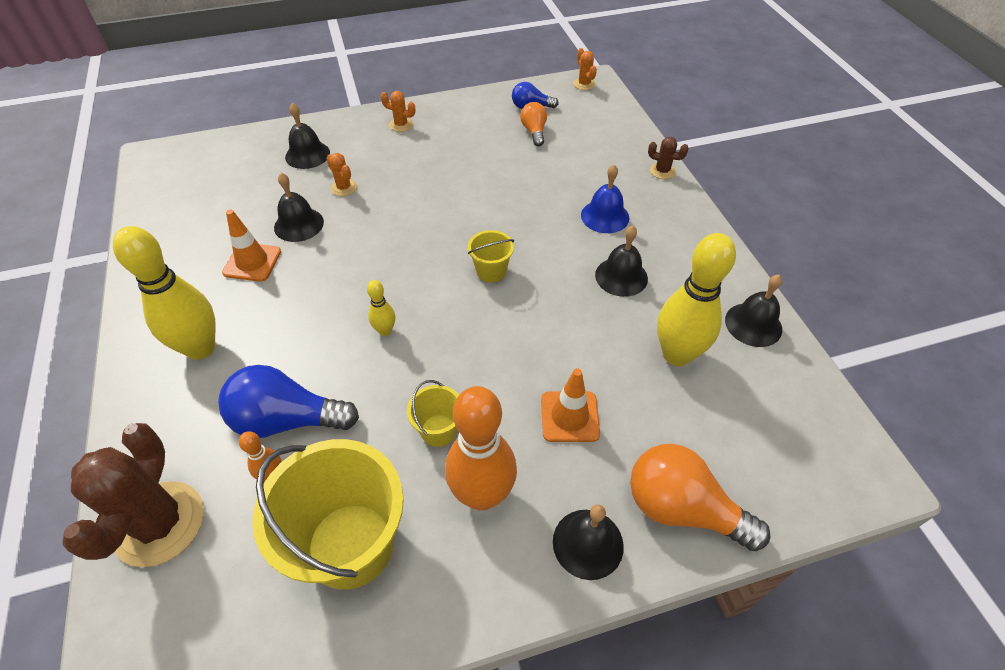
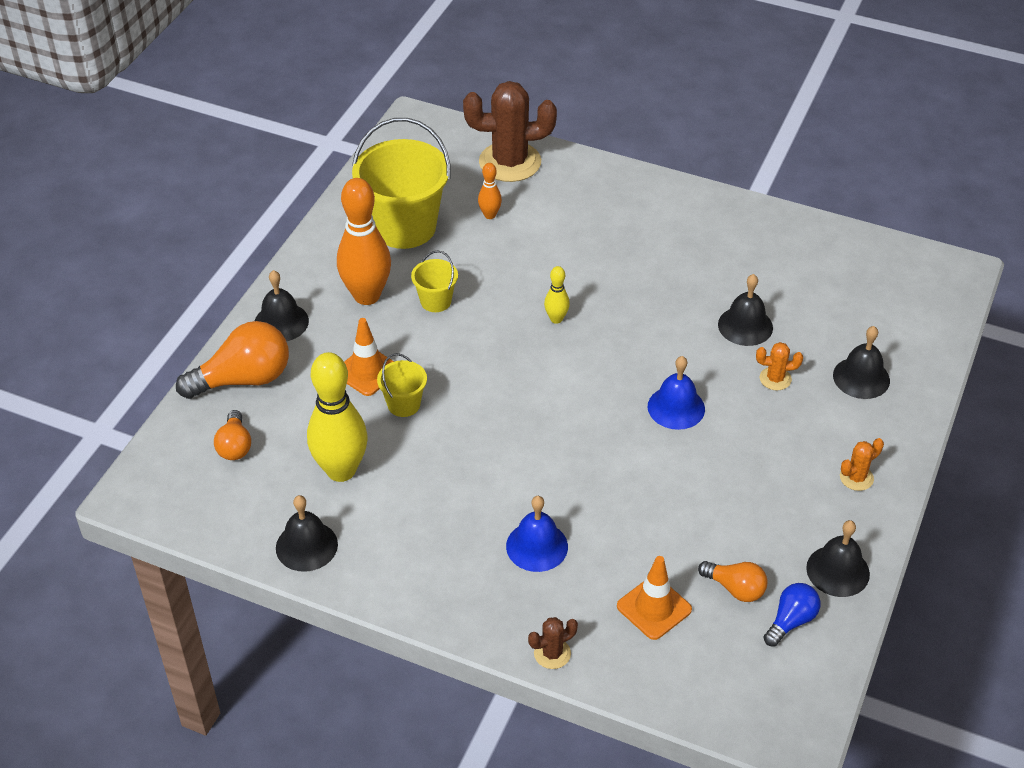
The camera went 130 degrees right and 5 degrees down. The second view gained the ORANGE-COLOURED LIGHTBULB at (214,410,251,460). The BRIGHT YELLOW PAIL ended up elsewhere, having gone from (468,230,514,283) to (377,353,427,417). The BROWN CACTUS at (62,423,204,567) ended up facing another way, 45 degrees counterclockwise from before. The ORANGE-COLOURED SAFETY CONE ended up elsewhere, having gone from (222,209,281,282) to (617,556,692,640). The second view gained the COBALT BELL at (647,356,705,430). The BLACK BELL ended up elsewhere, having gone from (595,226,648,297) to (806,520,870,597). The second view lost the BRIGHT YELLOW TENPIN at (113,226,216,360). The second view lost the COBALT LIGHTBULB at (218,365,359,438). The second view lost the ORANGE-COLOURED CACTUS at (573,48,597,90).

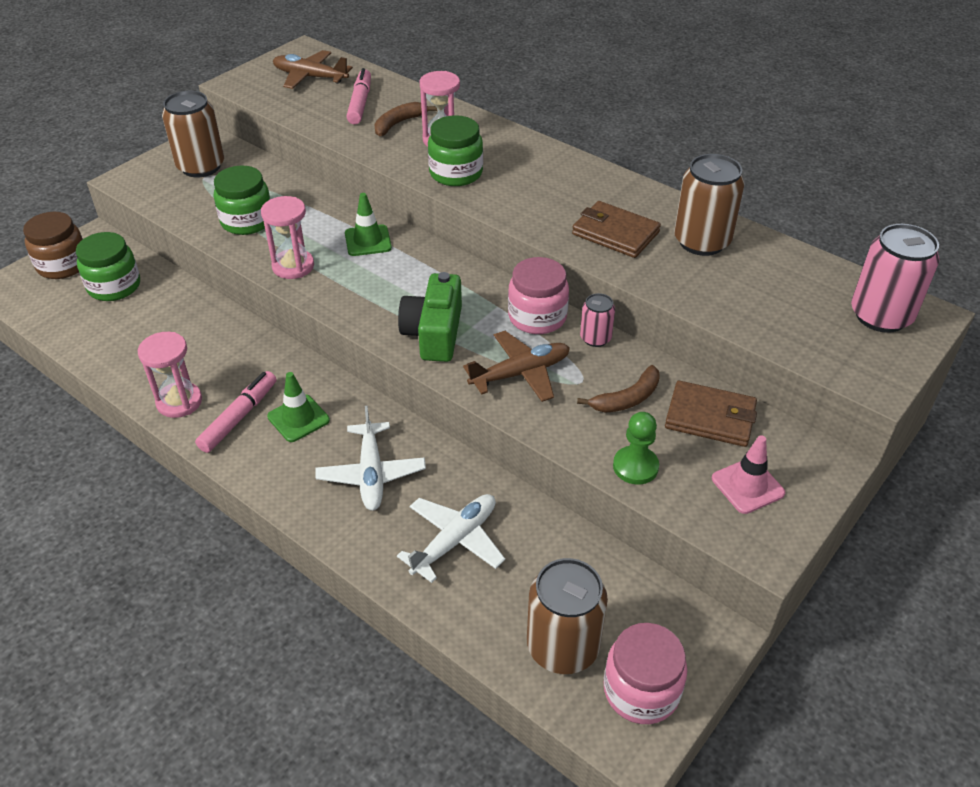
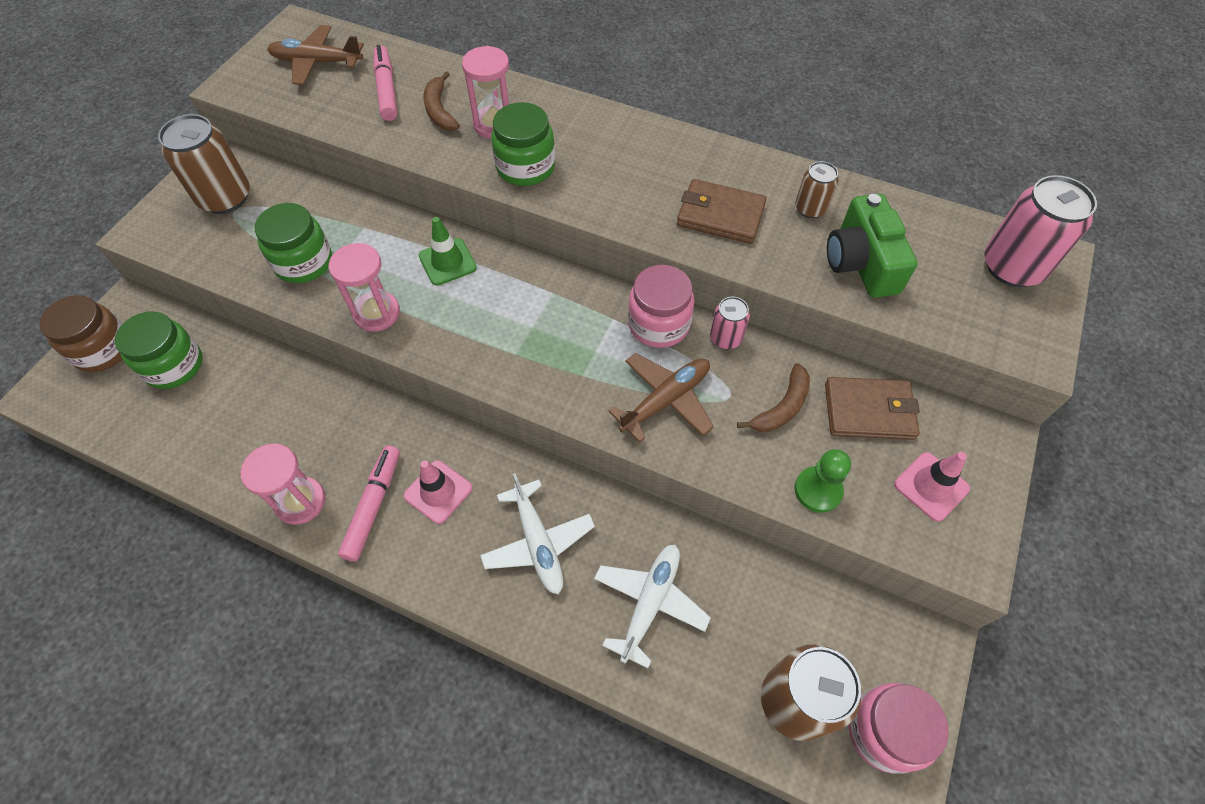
The camera went 15 degrees left and 15 degrees up. What was the LEAF-GREEN SAFETY CONE at (267,372,330,442) turned into the PINK SAFETY CONE at (404,460,472,524). The BROWN TOY BANANA at (374,102,437,136) ended up facing another way, 45 degrees counterclockwise from before. The size of the BROWN CAN at (674,154,745,256) changed by a factor of 0.54. The LEAF-GREEN COMPACT CAMERA ended up elsewhere, having gone from (398,272,462,362) to (827,194,918,298).

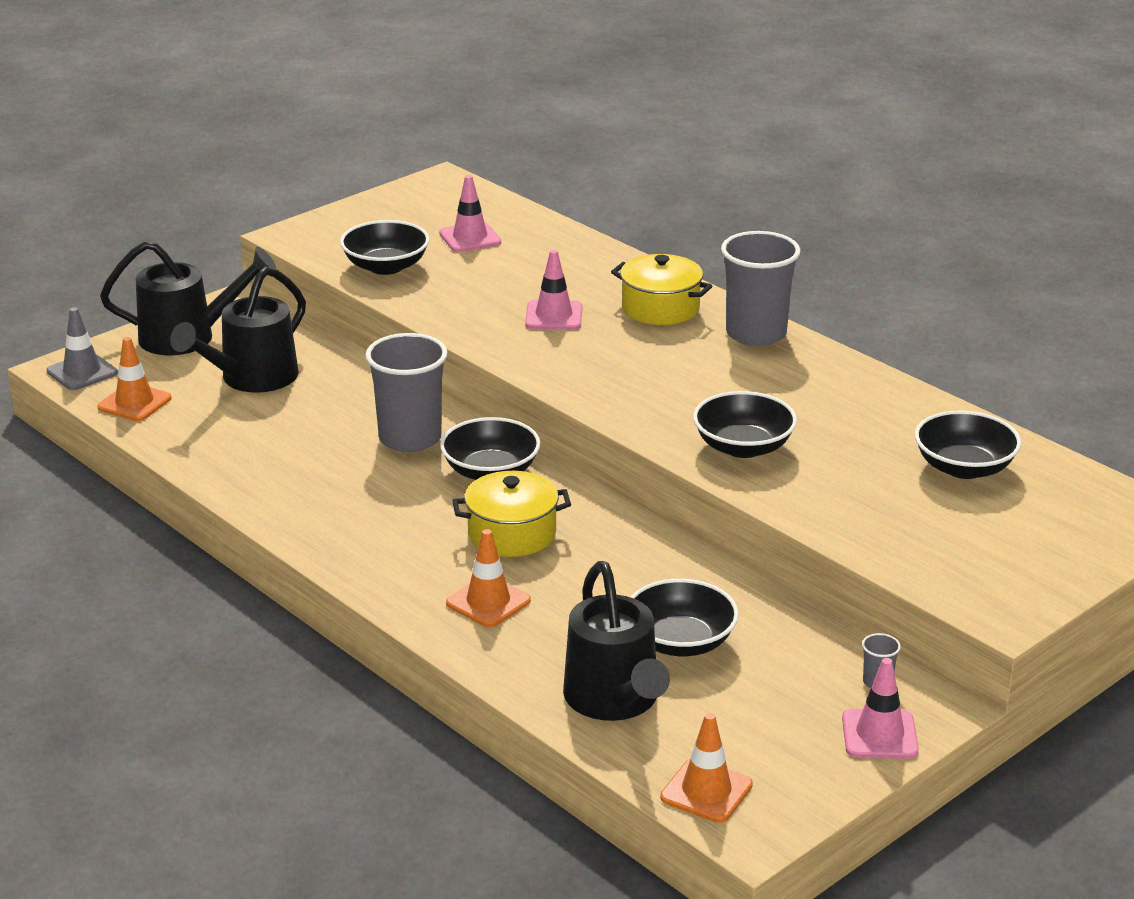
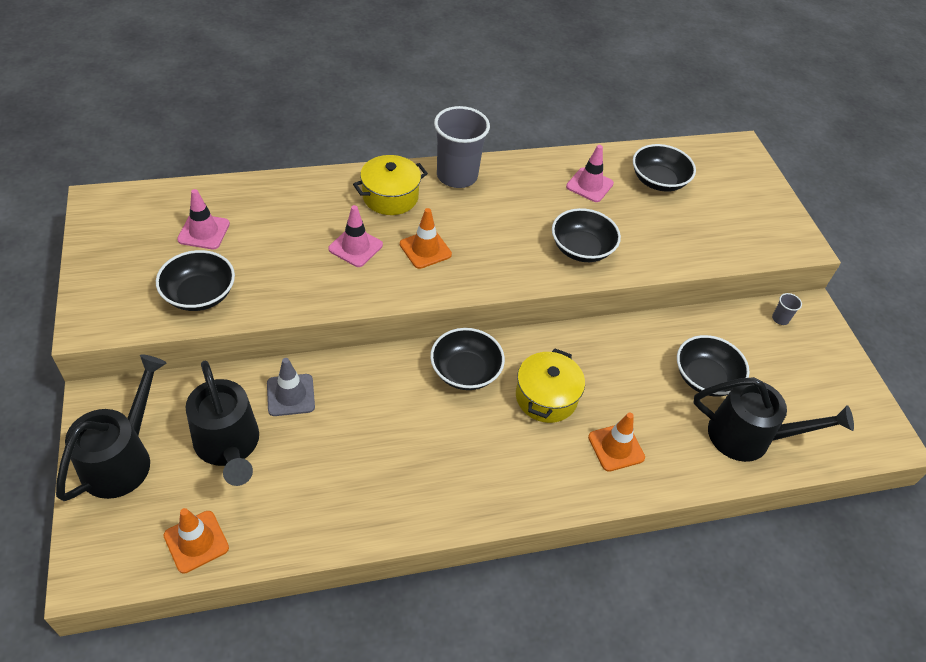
The camera went 65 degrees left and 20 degrees up. The GREY SAFETY CONE ended up elsewhere, having gone from (47,307,118,390) to (267,358,315,416). The ORANGE-COLOURED SAFETY CONE ended up elsewhere, having gone from (660,713,753,823) to (400,208,452,269). The PINK SAFETY CONE ended up elsewhere, having gone from (842,658,919,759) to (566,145,614,202). The second view lost the GREY CUP at (365,333,447,452).

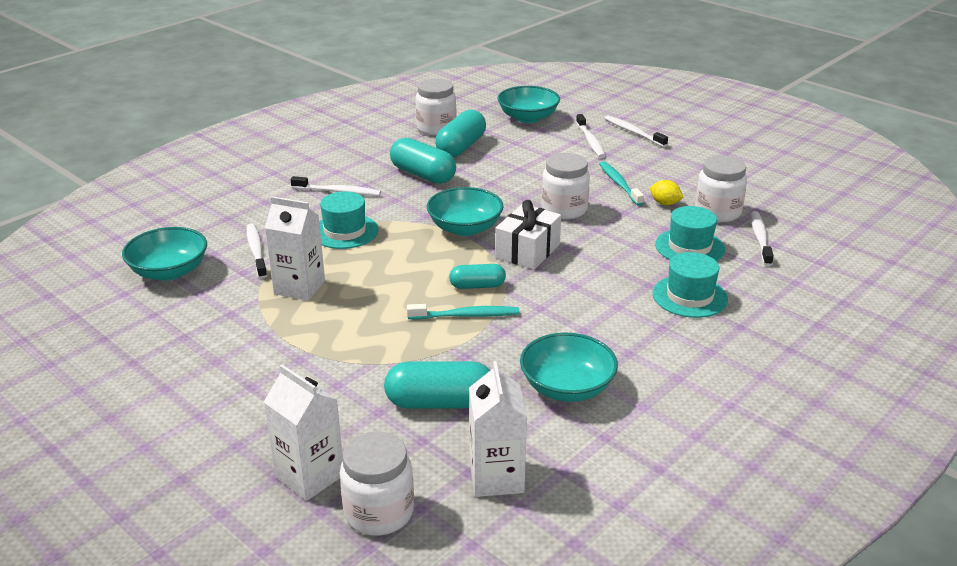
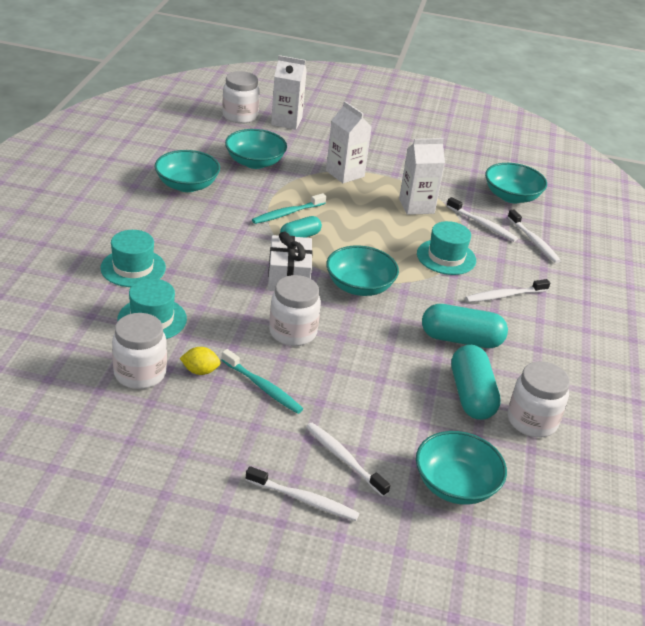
The camera went 145 degrees right and 5 degrees up. Where the TEAL PILL SHAPE stood at (384,361,490,409), the TEAL BOWL came to stand at (225,129,287,169). The SNOW-WHITE JUICE CARTON ended up elsewhere, having gone from (469,361,527,497) to (326,101,372,183). The SNOW-WHITE DENTAL BRUSH ended up elsewhere, having gone from (751,211,774,266) to (508,209,561,263).

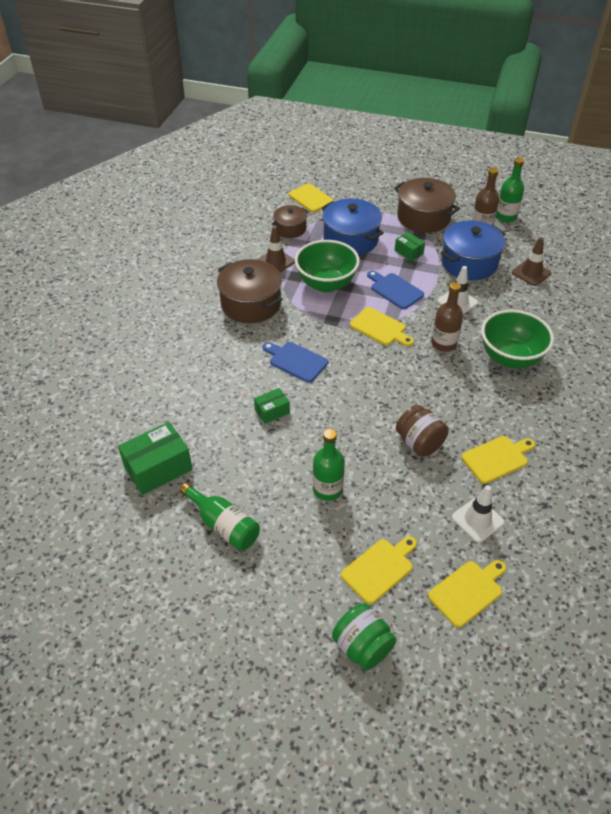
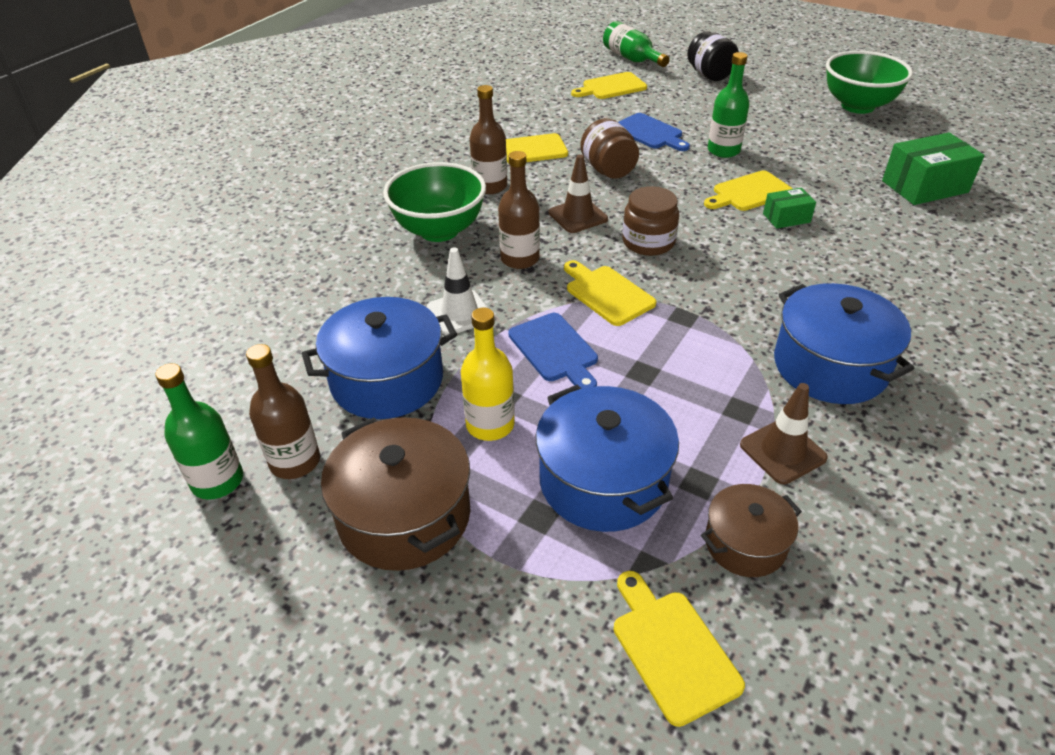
The camera went 165 degrees left and 5 degrees down. Where the LEAF-GREEN PARCEL stood at (395,232,425,262), the BRIGHT YELLOW BOTTLE came to stand at (461,307,515,441). The second view gained the BROWN BOTTLE at (470,85,507,194). The BROWN SAFETY CONE ended up elsewhere, having gone from (512,237,551,286) to (549,154,608,233). The LEAF-GREEN BOTTLE ended up elsewhere, having gone from (180,483,260,551) to (603,21,670,67). The COBALT CUTTING BOARD ended up elsewhere, having gone from (263,342,328,383) to (618,113,690,151). The second view gained the BROWN JAR at (622,186,679,256). What was the LEAF-GREEN JAR at (332,603,396,670) turned into the BLACK JAR at (687,31,739,81). The BRIGHT YELLOW CUTTING BOARD ended up elsewhere, having gone from (341,536,417,604) to (704,170,793,211). What was the BROWN STOCKPOT at (217,259,283,323) turned into the COBALT STOCKPOT at (774,283,914,404). The LEAF-GREEN BOWL ended up elsewhere, having gone from (295,240,360,293) to (826,51,913,114). The second view lost the SNOW-WHITE SAFETY CONE at (452,485,505,543).

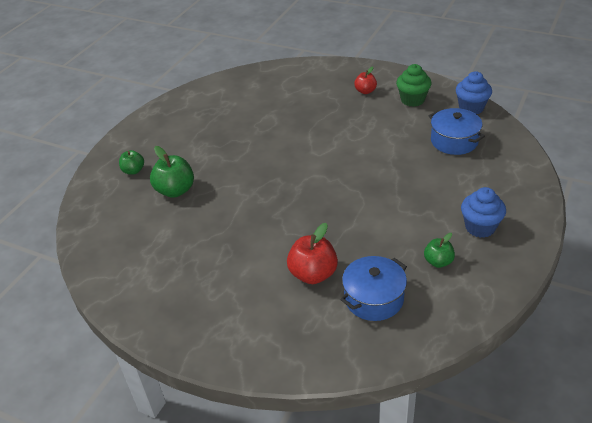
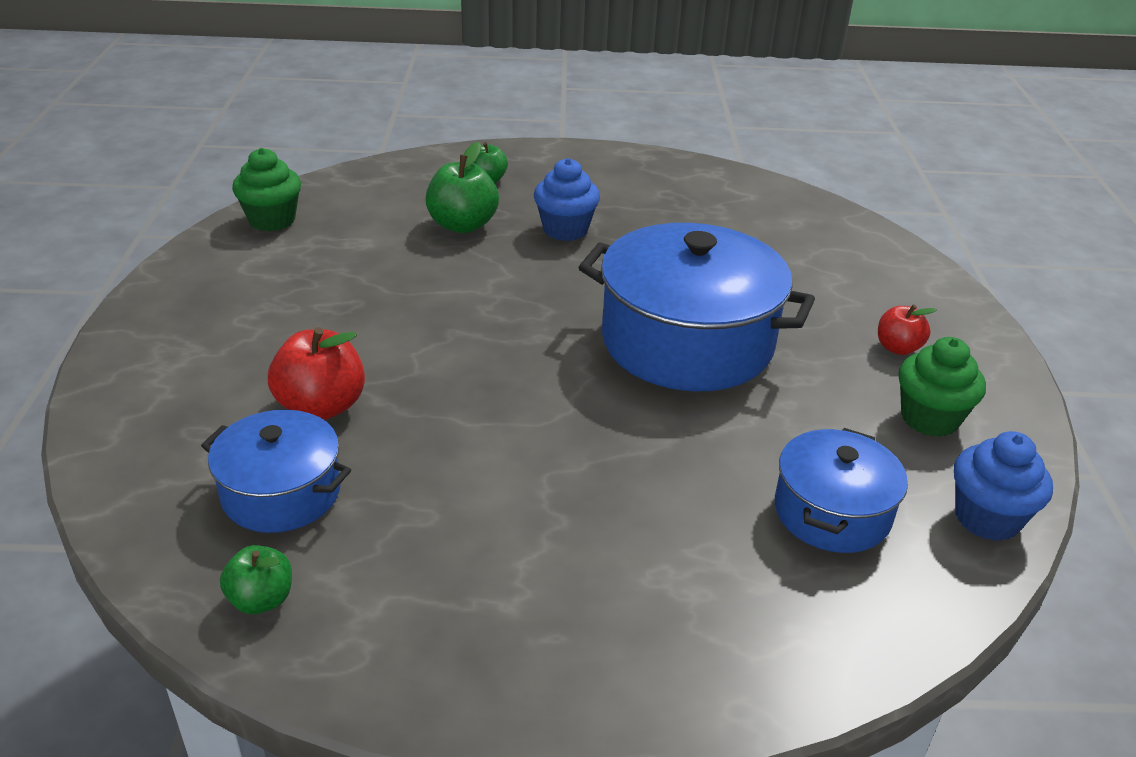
The camera went 60 degrees right and 5 degrees down. The LEAF-GREEN APPLE FRUIT ended up elsewhere, having gone from (424,233,455,268) to (220,545,292,614). The second view gained the LEAF-GREEN MUFFIN at (232,148,301,231). The COBALT MUFFIN ended up elsewhere, having gone from (461,187,506,238) to (534,158,600,241). The second view gained the COBALT STOCKPOT at (578,223,815,391).

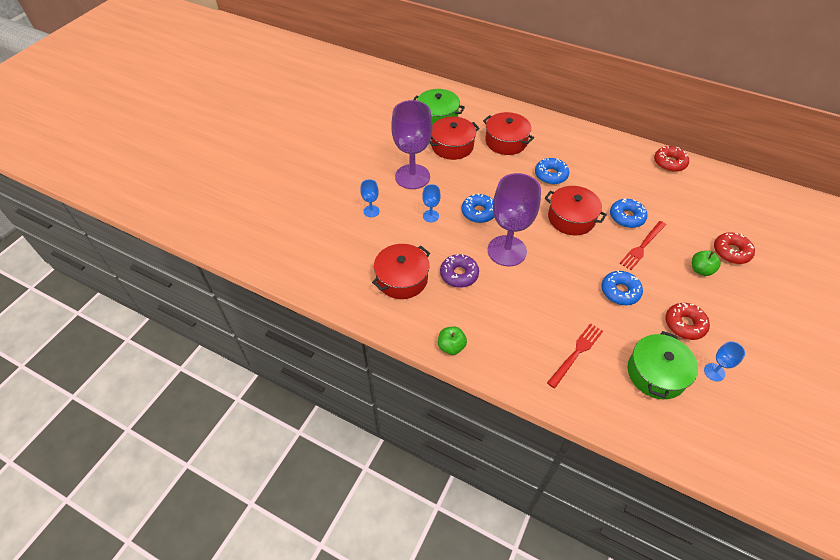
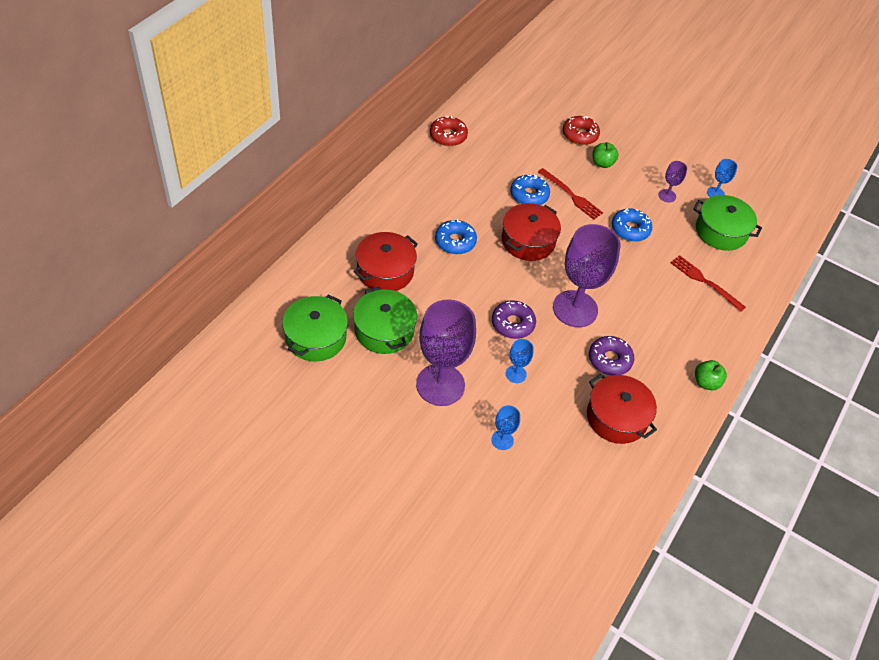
The camera went 90 degrees left and 0 degrees up. What was the SCARLET STOCKPOT at (430,117,480,160) turned into the LEAF-GREEN STOCKPOT at (353,287,417,354). What was the COBALT DONUT at (462,194,494,223) turned into the PURPLE DONUT at (492,300,536,339). Where the SCARLET DONUT stood at (665,303,710,340), the PURPLE WINE GLASS came to stand at (658,161,687,202).

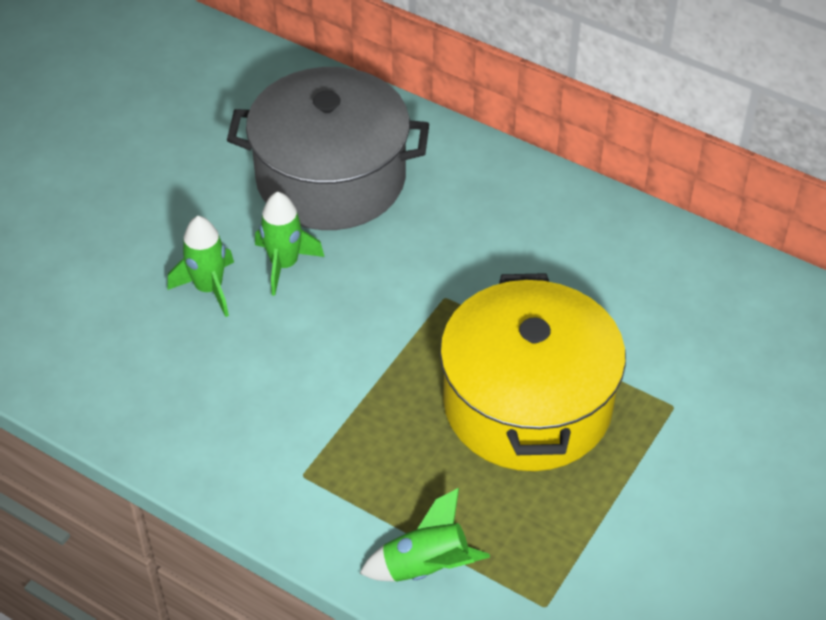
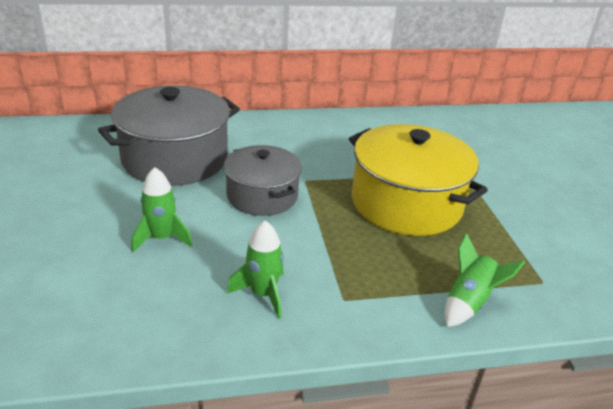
The camera went 45 degrees left and 15 degrees down. The second view gained the GREY STOCKPOT at (224,145,302,216). The LEAF-GREEN ROCKET ended up elsewhere, having gone from (255,192,325,296) to (227,220,284,319).

